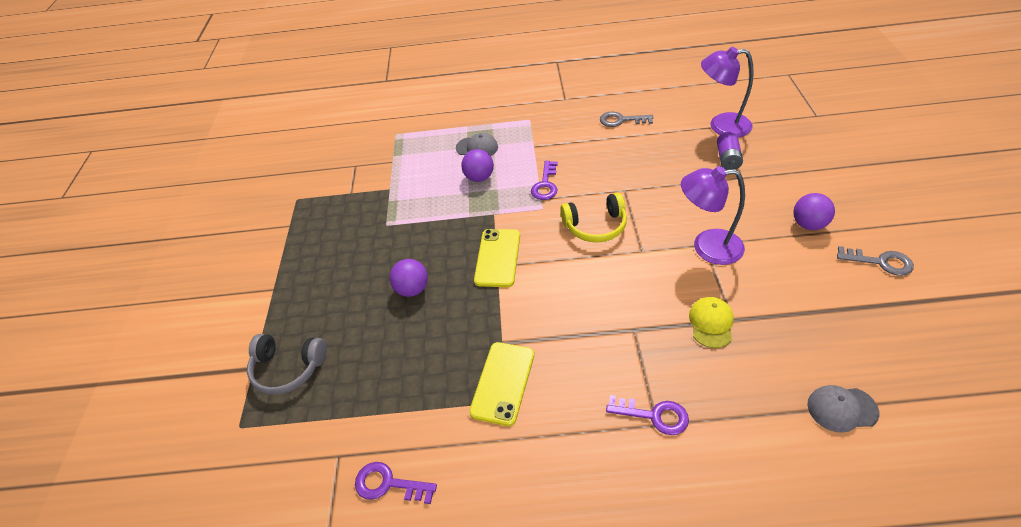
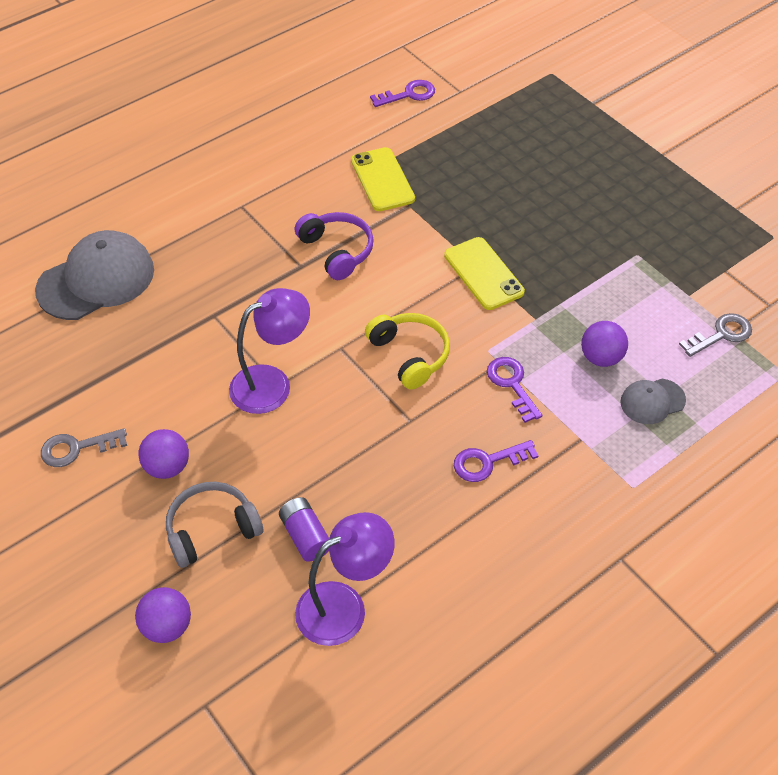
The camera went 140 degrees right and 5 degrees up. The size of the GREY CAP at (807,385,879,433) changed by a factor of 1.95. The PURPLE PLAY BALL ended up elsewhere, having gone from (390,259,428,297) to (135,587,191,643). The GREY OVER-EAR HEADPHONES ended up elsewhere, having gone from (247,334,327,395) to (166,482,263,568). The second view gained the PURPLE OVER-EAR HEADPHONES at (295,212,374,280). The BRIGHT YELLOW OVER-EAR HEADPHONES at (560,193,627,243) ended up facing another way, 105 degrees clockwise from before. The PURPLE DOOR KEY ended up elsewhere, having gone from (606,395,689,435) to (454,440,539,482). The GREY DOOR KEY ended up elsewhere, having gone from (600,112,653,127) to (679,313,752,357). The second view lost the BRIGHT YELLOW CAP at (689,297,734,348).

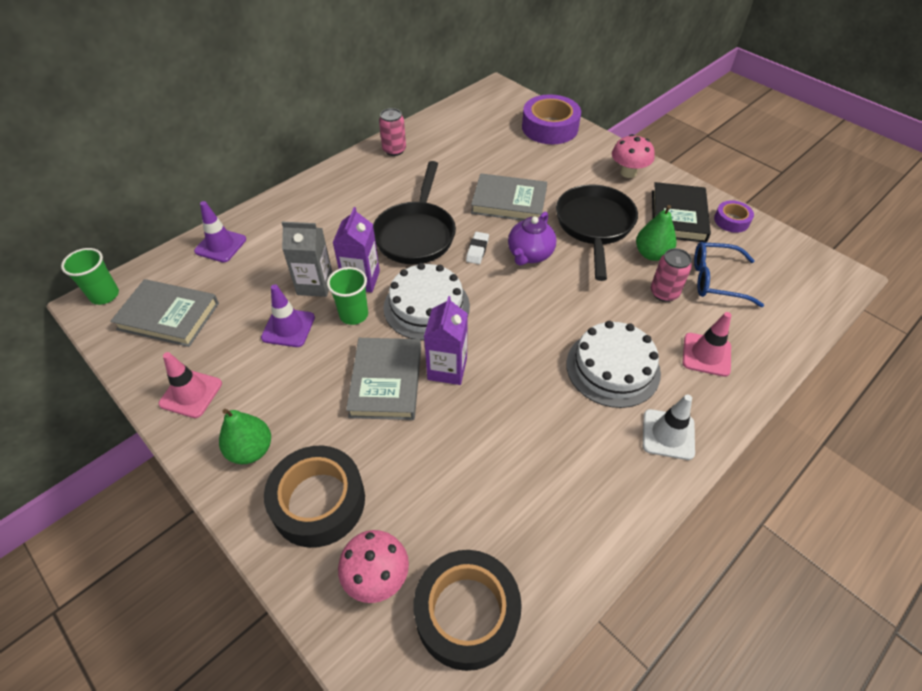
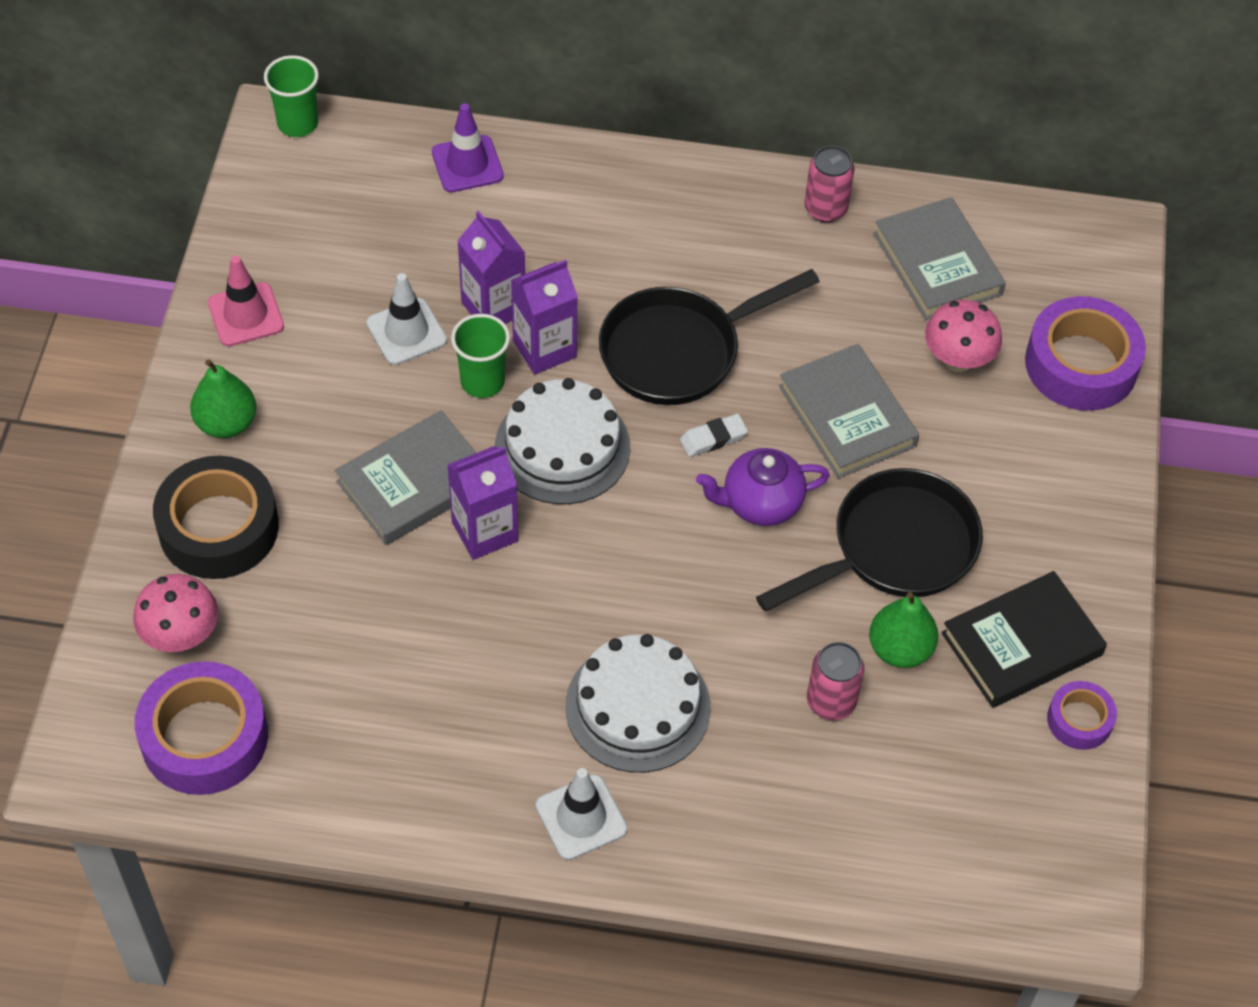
The camera went 50 degrees right and 5 degrees up. What was the BLACK STICKY TAPE at (414,550,522,671) turned into the PURPLE STICKY TAPE at (135,661,268,795). What was the PURPLE SAFETY CONE at (261,284,315,347) turned into the SNOW-WHITE SAFETY CONE at (366,273,447,365). What was the GREY JUICE CARTON at (282,222,333,297) turned into the PURPLE JUICE CARTON at (457,211,525,324). The GREY BOOK ended up elsewhere, having gone from (110,279,219,347) to (873,197,1006,320). The PINK FUNGUS ended up elsewhere, having gone from (612,134,655,178) to (925,300,1002,372). The second view lost the PINK SAFETY CONE at (683,312,731,377). The second view lost the COBALT GLASSES at (694,242,764,307).

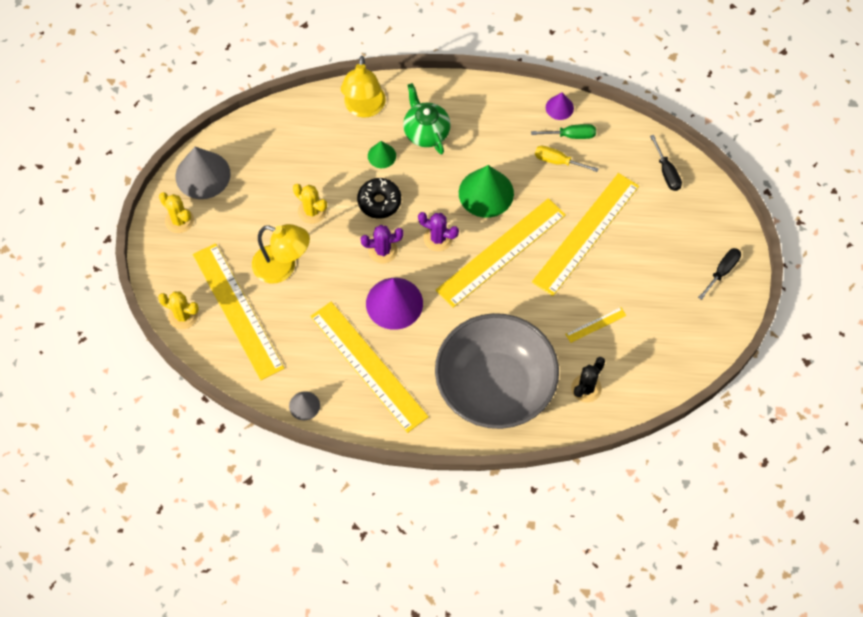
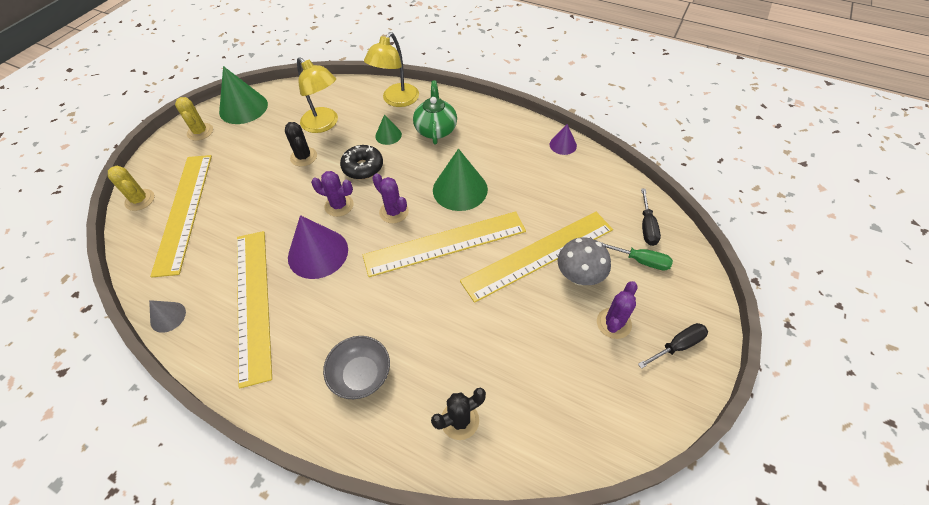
The camera went 25 degrees right and 10 degrees down. What was the GREY SOLID CONE at (175,147,231,199) turned into the LEAF-GREEN SOLID CONE at (219,66,268,124). What was the BRIGHT YELLOW CACTUS at (293,184,327,224) turned into the BLACK CACTUS at (285,122,317,166). The BRIGHT YELLOW LAMP ended up elsewhere, having gone from (252,224,310,284) to (297,57,338,133). The size of the GREY BOWL at (435,313,559,429) changed by a factor of 0.44. The second view gained the GREY FUNGUS at (557,237,611,285). The second view gained the PURPLE CACTUS at (597,281,638,339). The LEAF-GREEN HAND SCREWDRIVER ended up elsewhere, having gone from (531,124,596,139) to (600,242,673,271). The second view lost the BRIGHT YELLOW HAND SCREWDRIVER at (535,146,599,172). The second view lost the BRIGHT YELLOW RULER at (565,307,626,343).

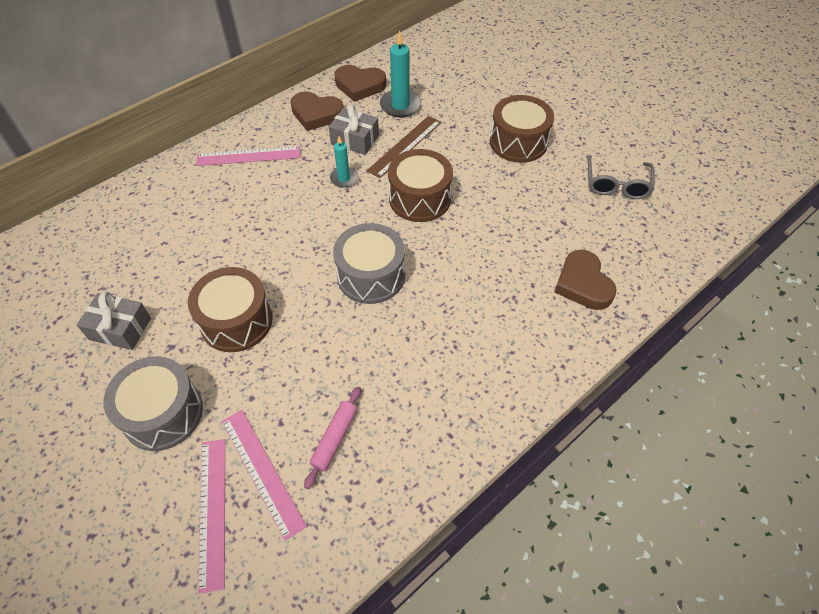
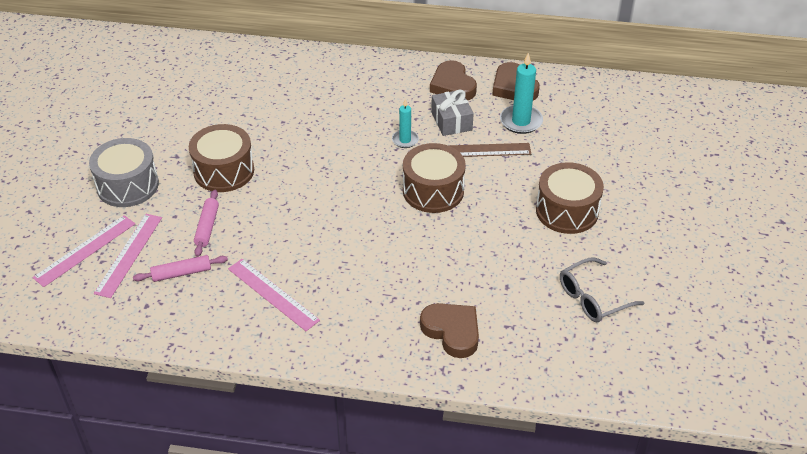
The camera went 50 degrees right and 10 degrees down. The second view gained the PINK DOUGH ROLLER at (194,190,219,257). The PINK RULER ended up elsewhere, having gone from (196,146,300,166) to (228,259,320,331). The BROWN HEART SHAPE at (554,250,617,310) ended up facing another way, 105 degrees clockwise from before. The second view lost the GREY PRESENT at (77,291,151,350). The second view lost the GREY TOY DRUM at (333,223,405,304).

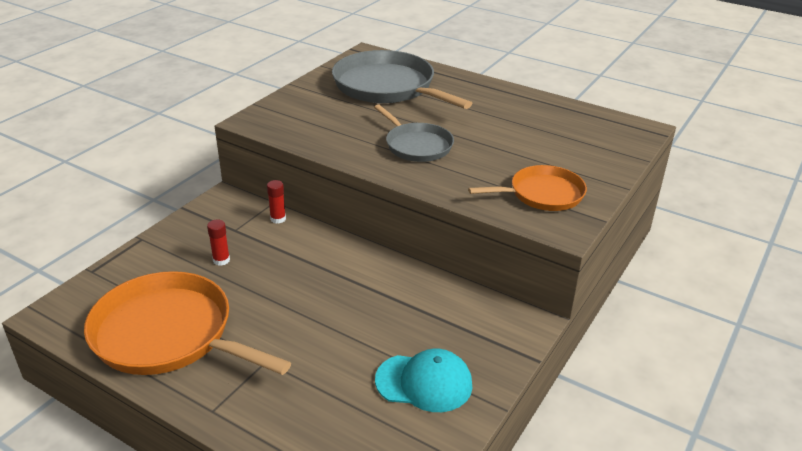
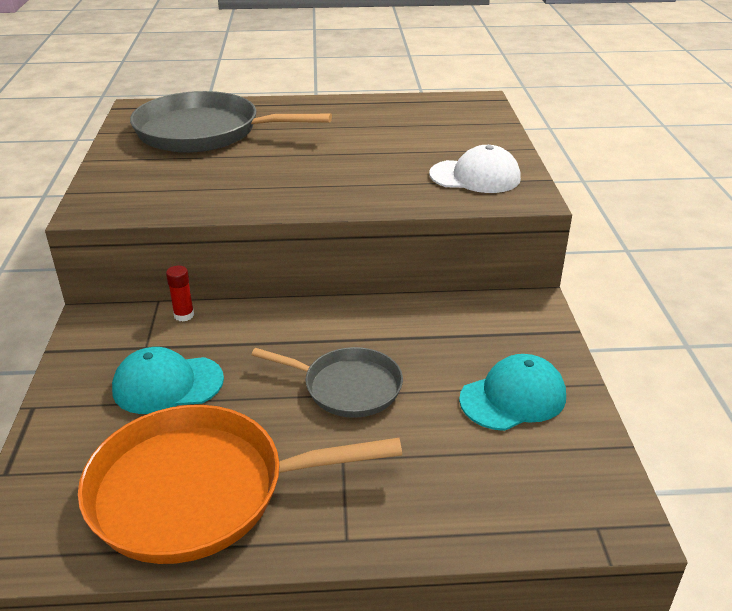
The camera went 35 degrees left and 0 degrees up. Where the SCARLET GLUE STICK stood at (207,220,230,266), the TEAL CAP came to stand at (112,347,224,414). The GREY PAN ended up elsewhere, having gone from (374,105,454,162) to (252,347,403,418). Where the ORANGE-COLOURED PAN stood at (468,165,587,211), the SNOW-WHITE CAP came to stand at (429,145,521,193).

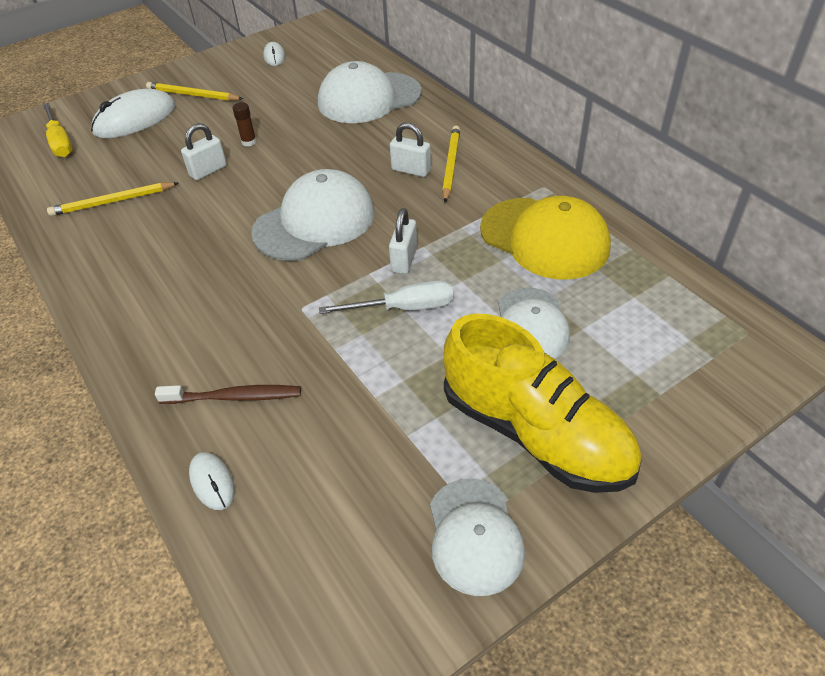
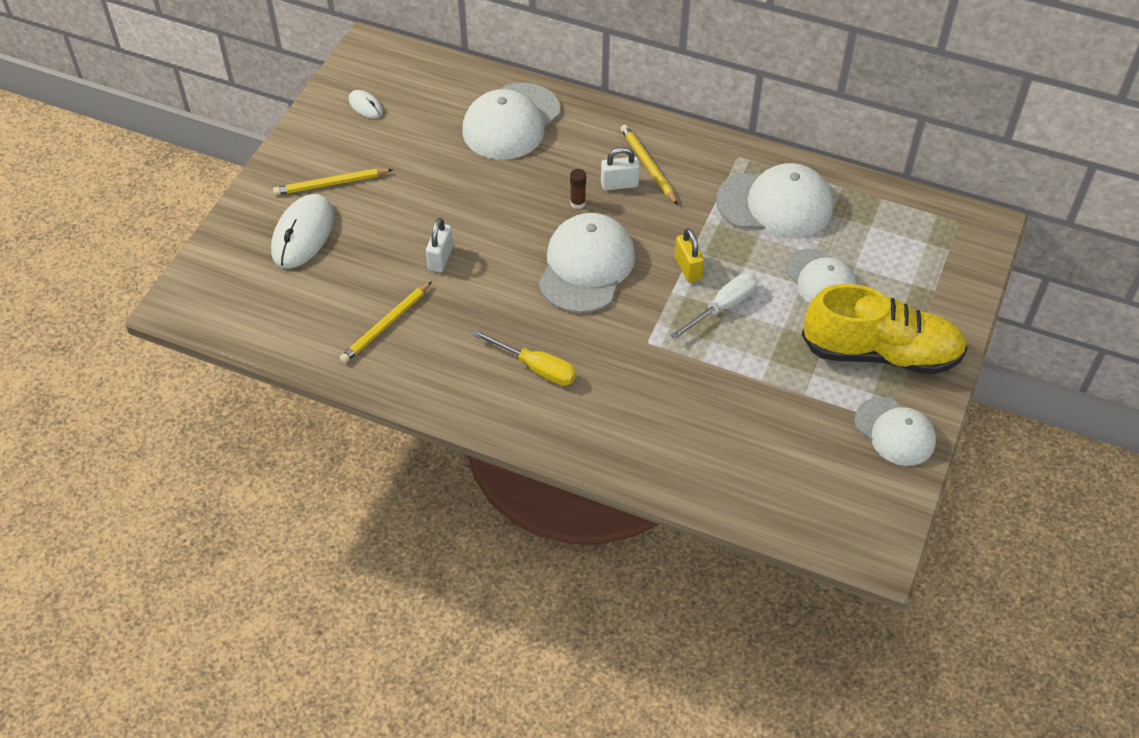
The camera went 35 degrees left and 5 degrees up. The BRIGHT YELLOW HAND SCREWDRIVER ended up elsewhere, having gone from (43,103,73,157) to (472,330,577,386). The BROWN GLUE STICK ended up elsewhere, having gone from (232,102,257,147) to (570,169,586,209). What was the SNOW-WHITE LOCK at (389,208,417,274) turned into the BRIGHT YELLOW LOCK at (675,228,704,283). What was the BRIGHT YELLOW CAP at (480,196,611,280) turned into the SNOW-WHITE CAP at (716,163,833,238). The second view lost the BROWN DENTAL BRUSH at (155,385,301,404). The second view lost the SNOW-WHITE MOUSE at (189,452,235,510).

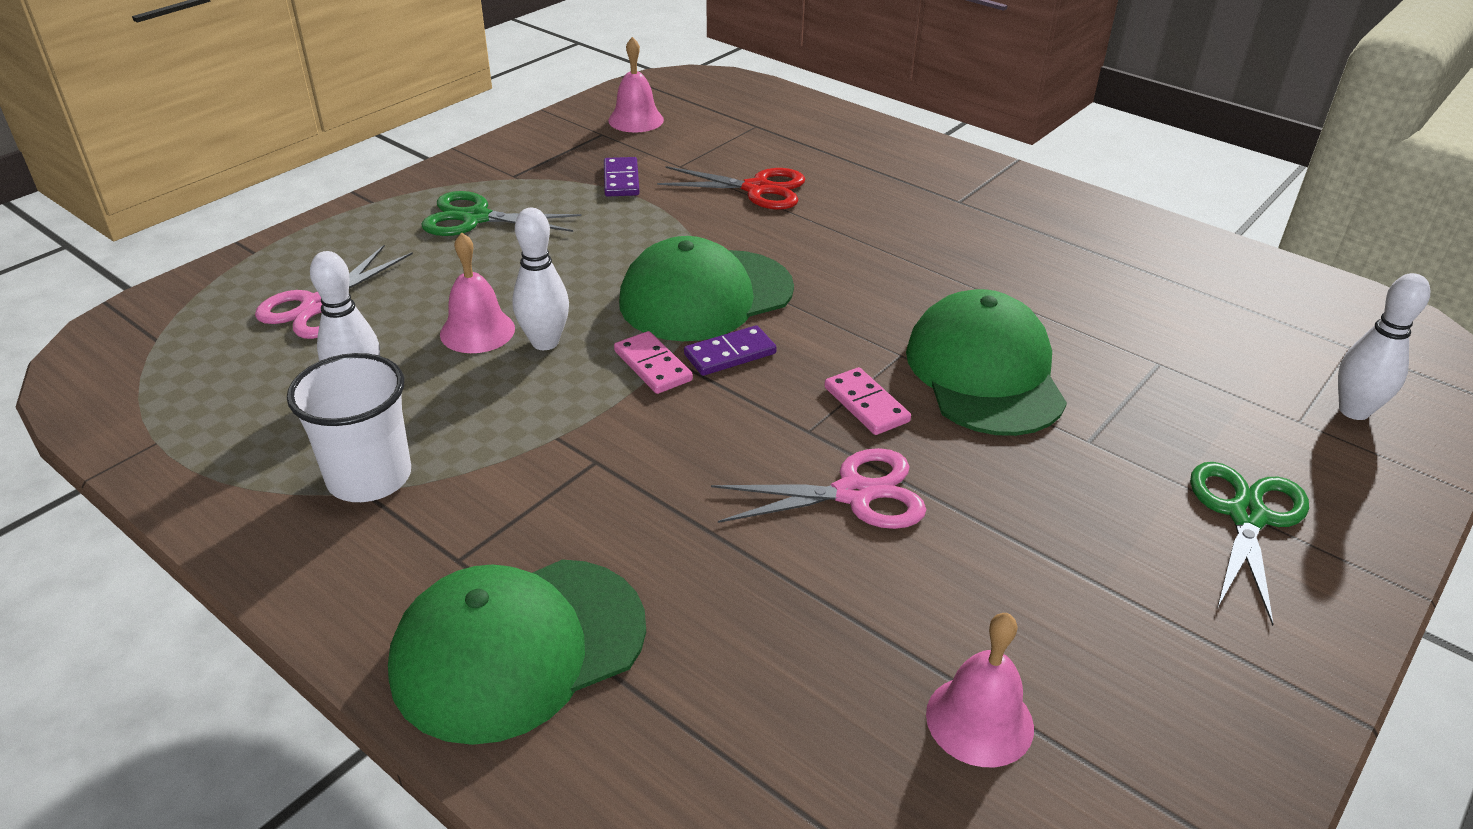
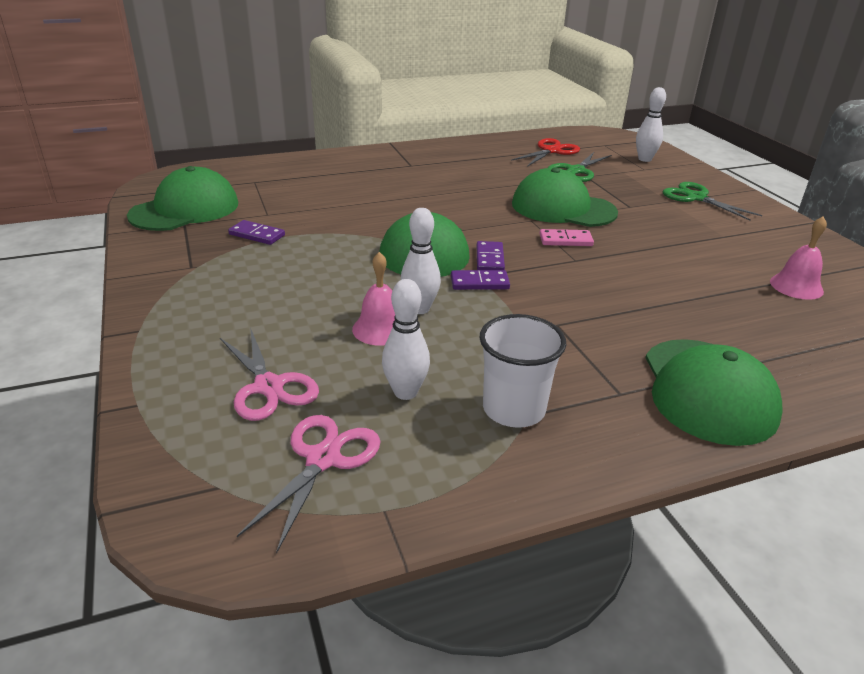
The camera went 60 degrees left and 5 degrees down. Where the PINK BELL stood at (608,37,664,133), the LEAF-GREEN CAP came to stand at (127,166,238,231). The PINK PAIR OF SCISSORS ended up elsewhere, having gone from (711,448,927,529) to (237,415,380,554). What was the PINK DOMINO TILE at (614,331,693,394) turned into the PURPLE DOMINO TILE at (451,270,510,290). The SCARLET PAIR OF SCISSORS ended up elsewhere, having gone from (657,166,805,210) to (511,138,580,167). The LEAF-GREEN PAIR OF SCISSORS ended up elsewhere, having gone from (421,191,582,236) to (548,152,612,182).

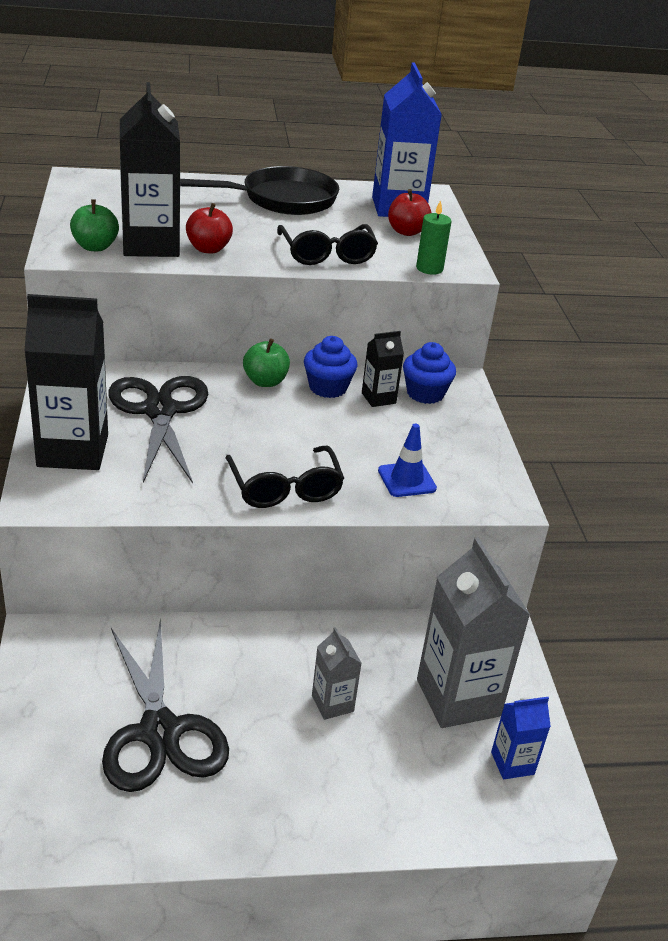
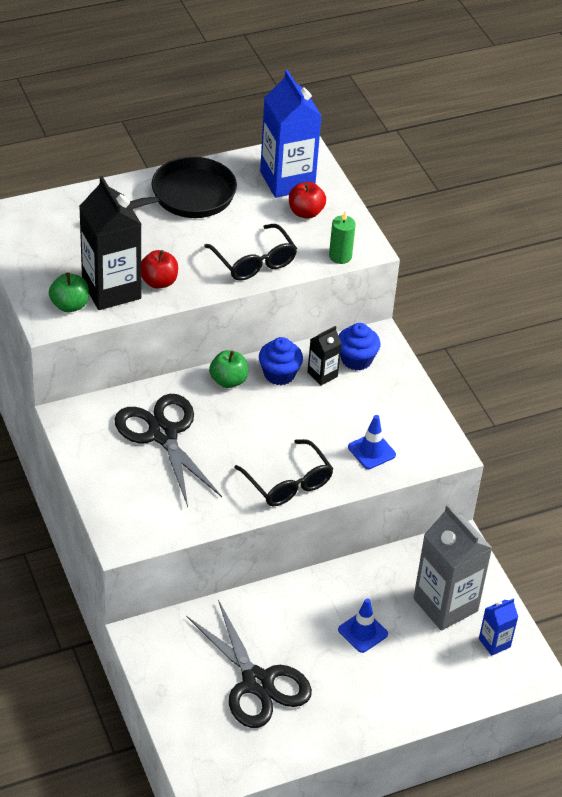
The camera went 15 degrees left and 10 degrees up. Where the GREY JUICE CARTON stood at (312,627,361,720), the COBALT SAFETY CONE came to stand at (338,598,388,653). The second view lost the BLACK JUICE CARTON at (24,294,108,470).

